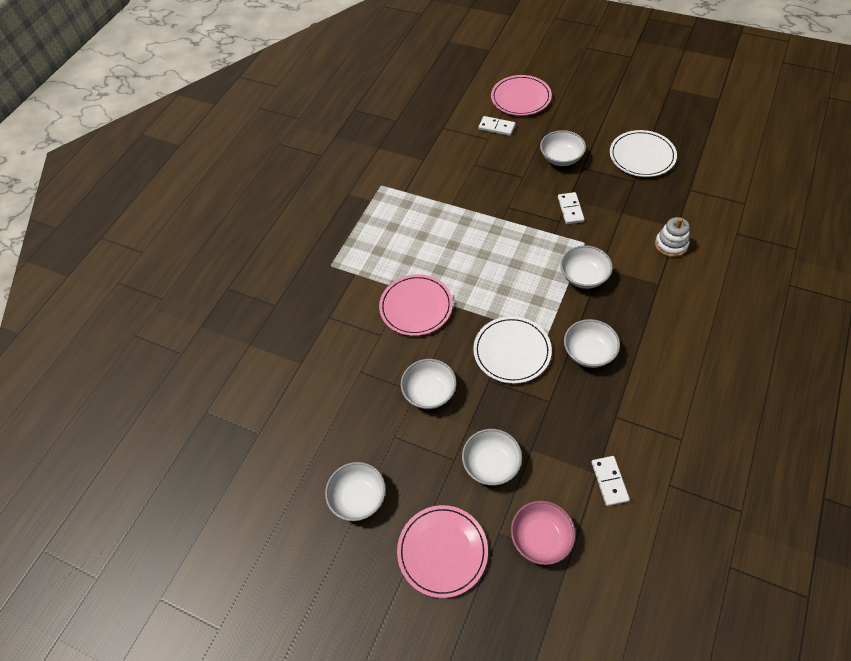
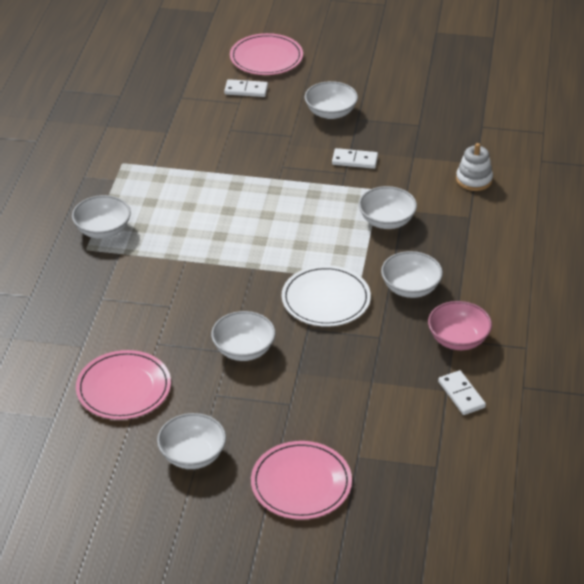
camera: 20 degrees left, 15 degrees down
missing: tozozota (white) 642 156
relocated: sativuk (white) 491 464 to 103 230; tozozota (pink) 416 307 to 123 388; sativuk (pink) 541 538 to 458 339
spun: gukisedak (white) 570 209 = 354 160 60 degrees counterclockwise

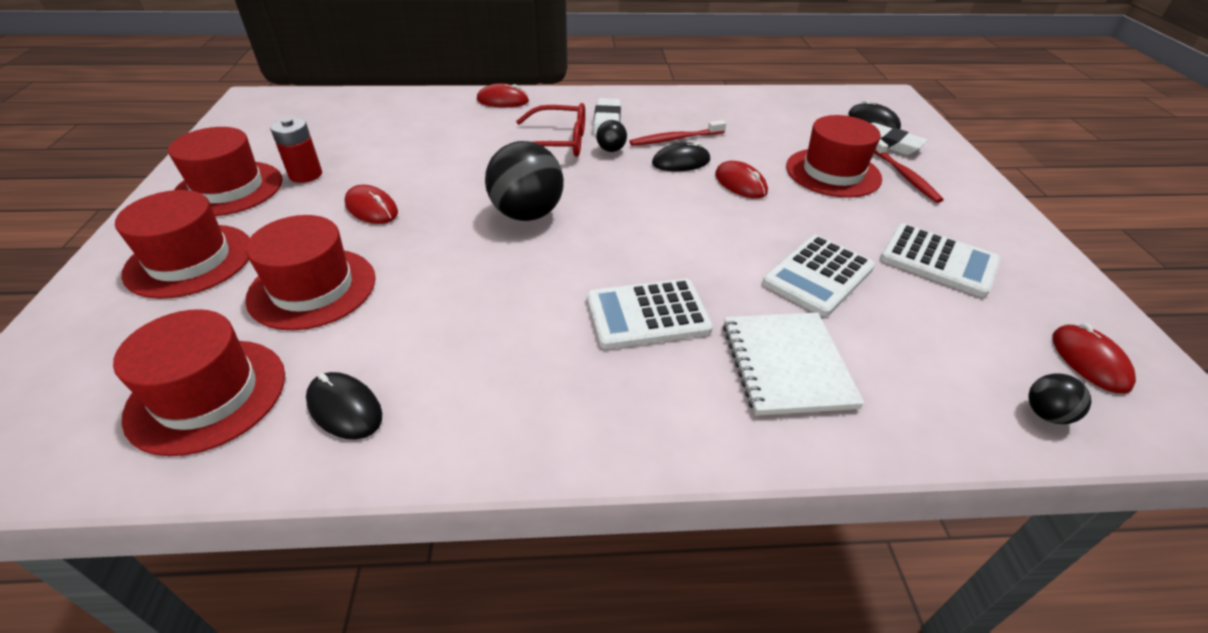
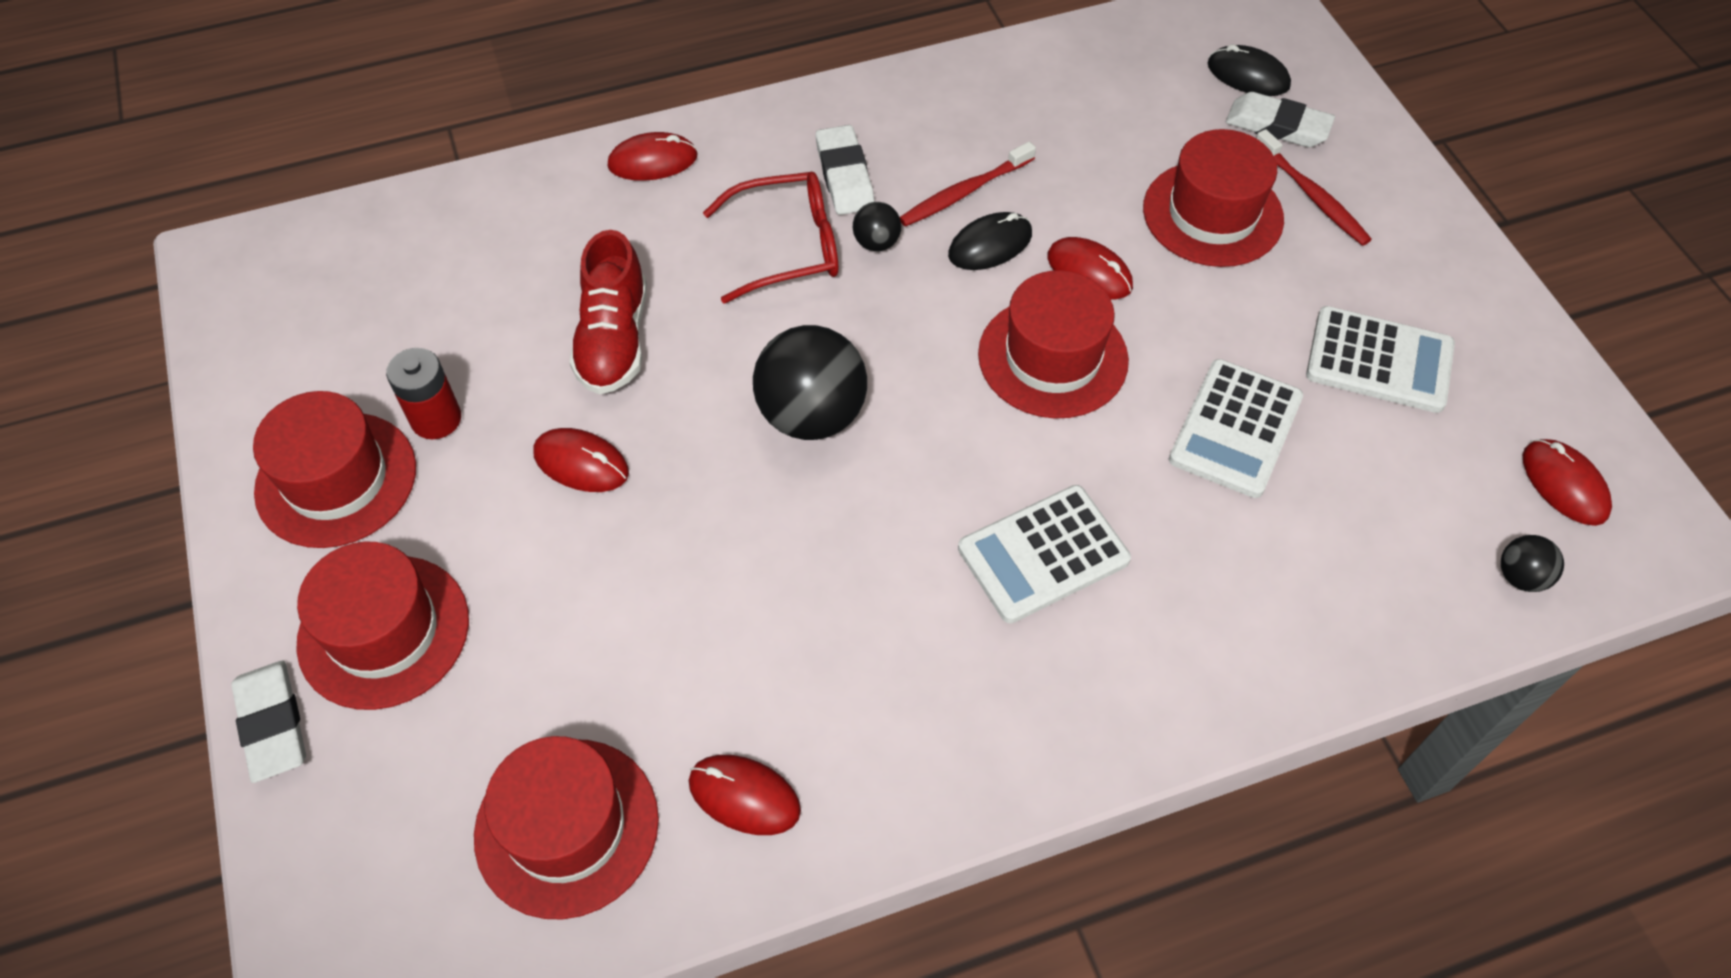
camera: 15 degrees left, 15 degrees up
missing: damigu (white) 786 365
appeared: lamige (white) 272 724; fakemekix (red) 614 339
relocated: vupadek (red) 312 288 to 1053 357
colour: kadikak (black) 344 408 to kadikak (red) 744 796

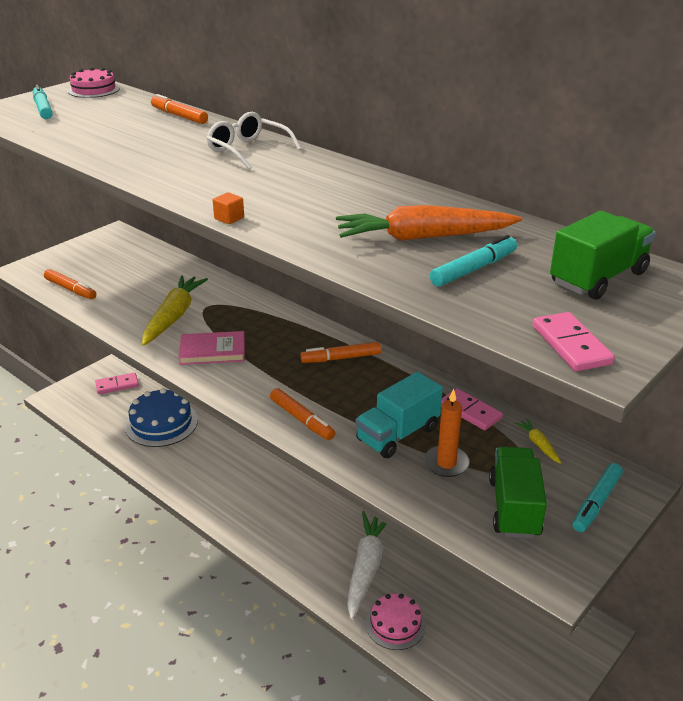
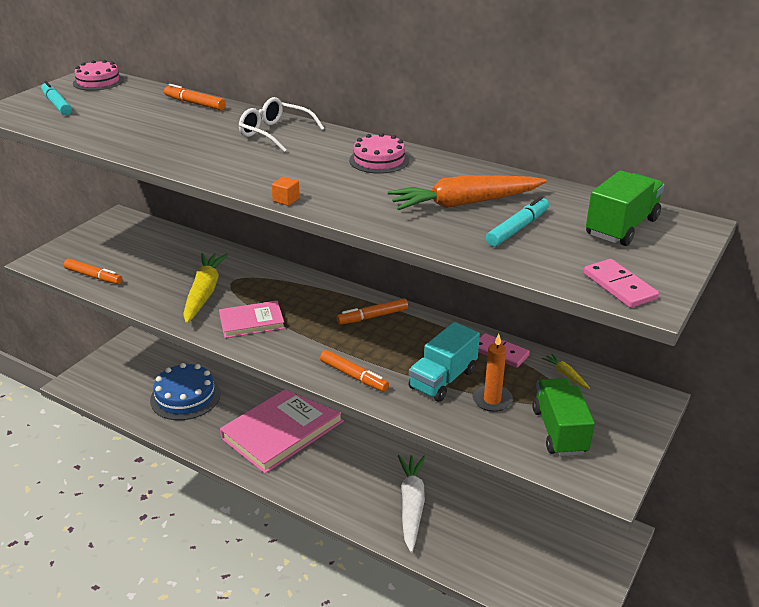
camera: 10 degrees left, 0 degrees up
missing: gukisedak (pink) 117 385; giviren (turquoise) 596 503
appeared: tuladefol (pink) 283 430
relocated: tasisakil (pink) 395 624 to 379 160

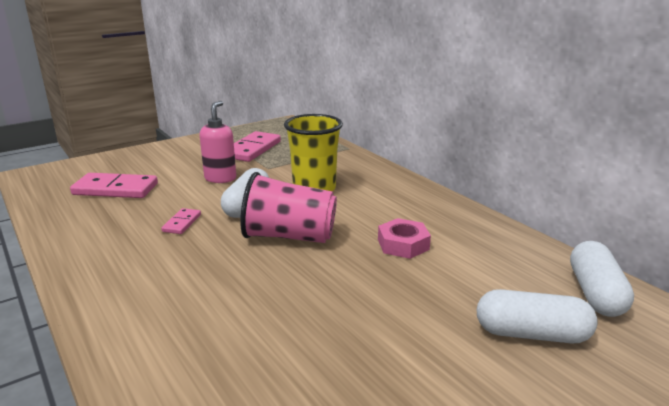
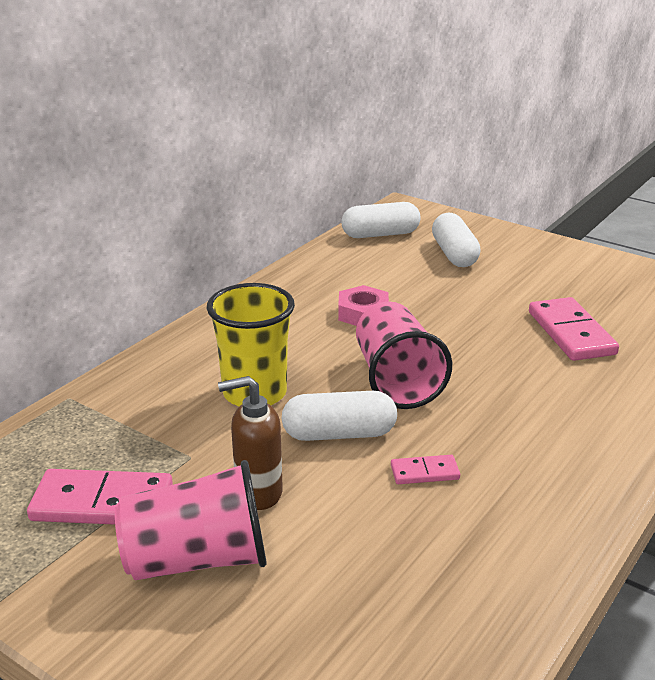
camera: 110 degrees left, 5 degrees up
appeared: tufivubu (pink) 197 559
relocated: gukisedak (pink) 115 189 to 571 333
colour: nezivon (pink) 220 178 to nezivon (brown) 258 493

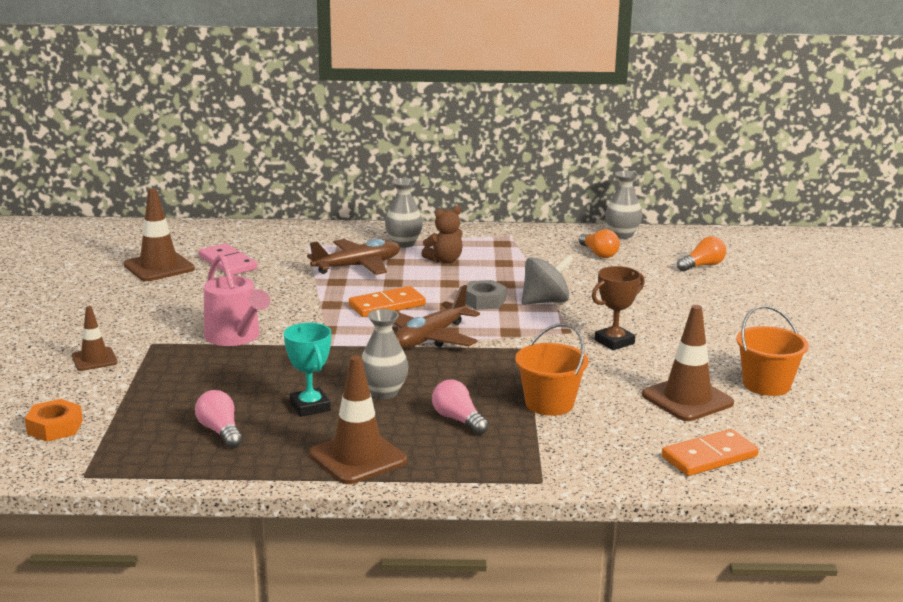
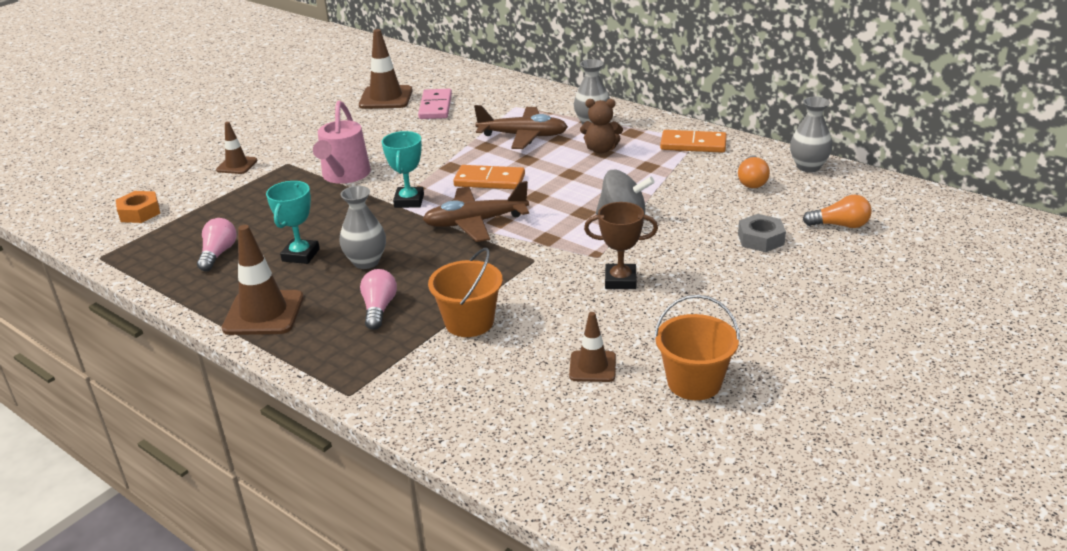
camera: 40 degrees right, 10 degrees up
appeared: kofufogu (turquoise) 409 201
relocated: gukisedak (orange) 709 456 to 693 144; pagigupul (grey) 484 301 to 761 239
size: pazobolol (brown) 687 399 = 592 367 x0.60

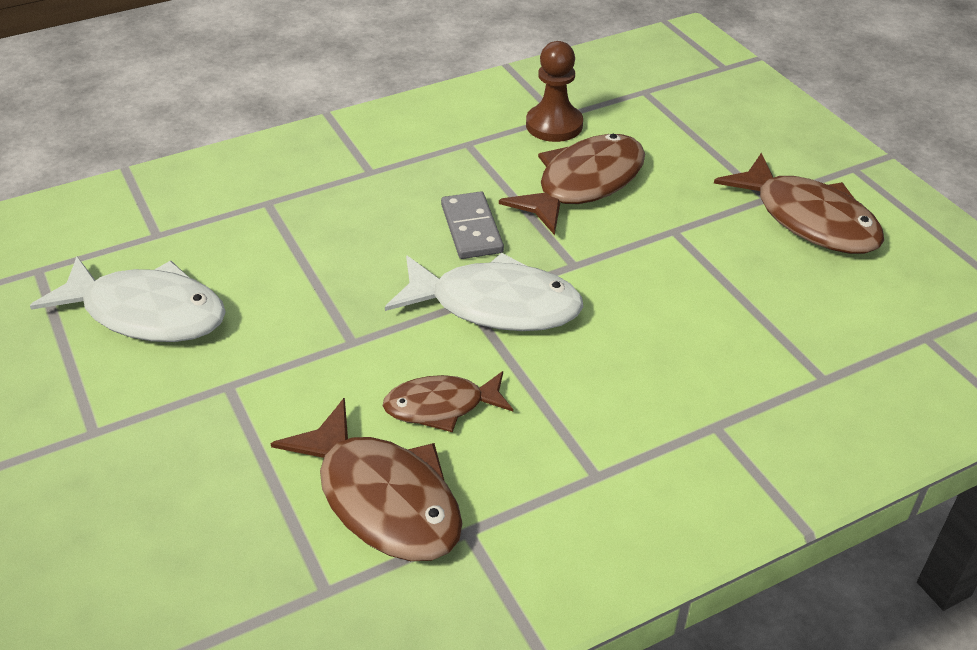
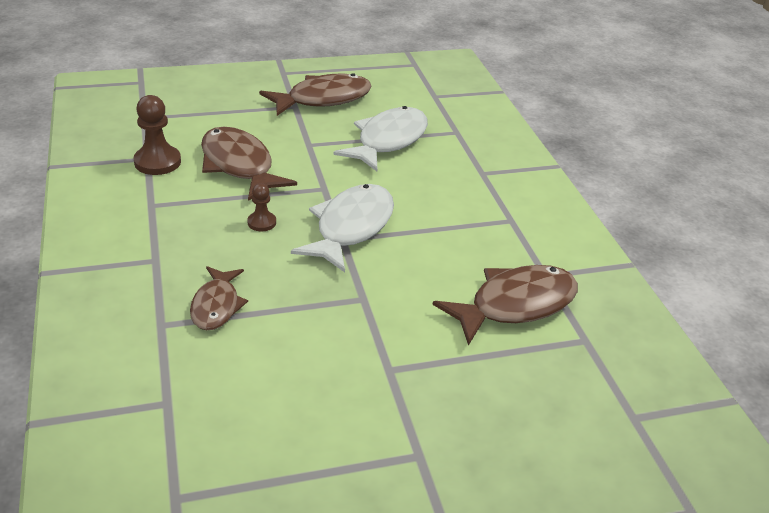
camera: 80 degrees left, 5 degrees down
relocated: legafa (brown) 441 406 to 216 305; legafa (white) 147 313 to 388 141
exchanged: gukisedak (grey) 471 229 to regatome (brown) 262 222

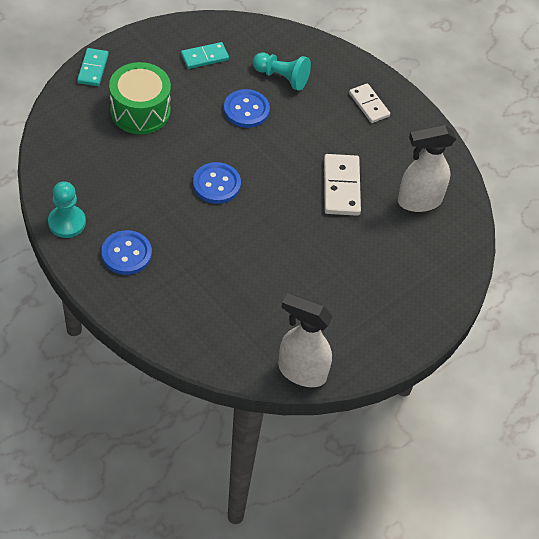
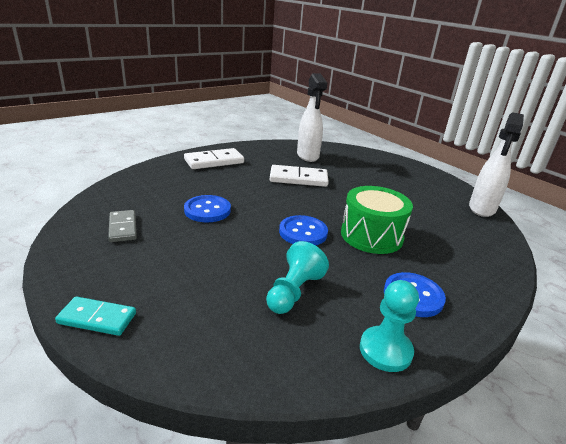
camera: 85 degrees left, 25 degrees down
relocated: regatome (turquoise) 282 77 to 293 292; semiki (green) 140 111 to 371 235
colour: gukisedak (turquoise) 204 57 to gukisedak (grey) 123 228
size: gukisedak (white) 369 105 = 214 161 x1.51

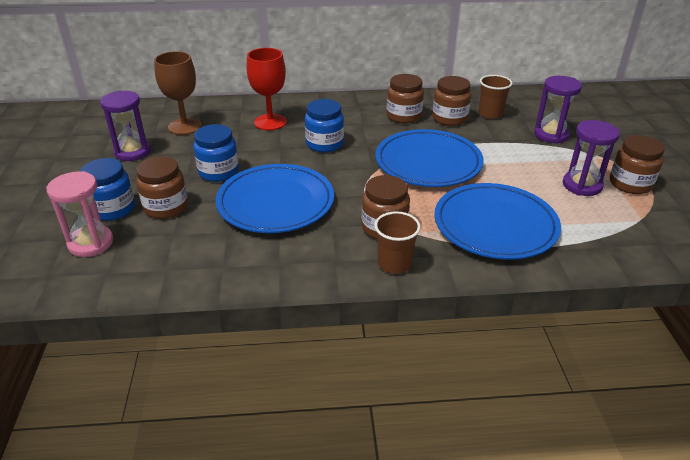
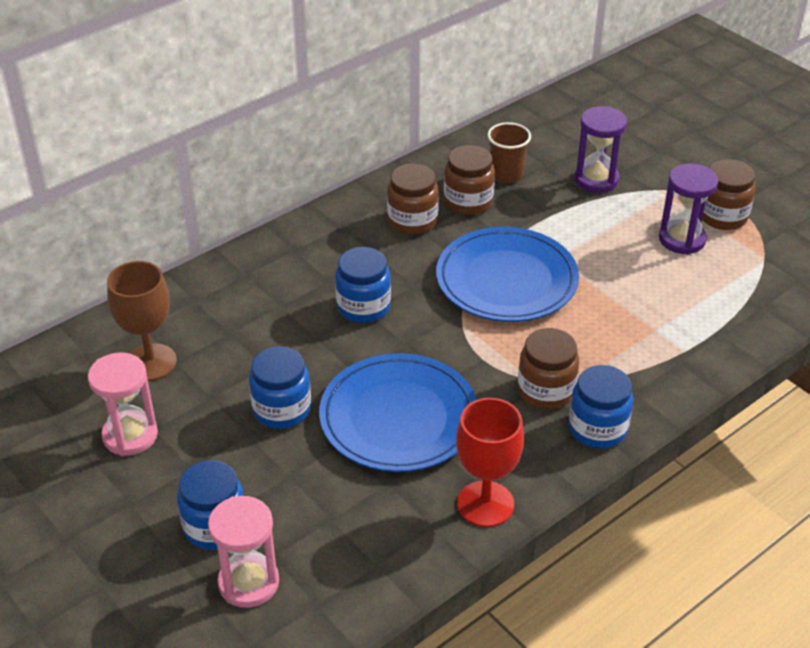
camera: 35 degrees left, 5 degrees up
missing: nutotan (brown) 166 207; tozozota (blue) 495 225
relocated: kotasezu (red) 270 122 to 485 504
exchanged: tufivubu (brown) 394 264 to nutotan (blue) 597 429
colour: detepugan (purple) 132 152 to detepugan (pink) 130 435

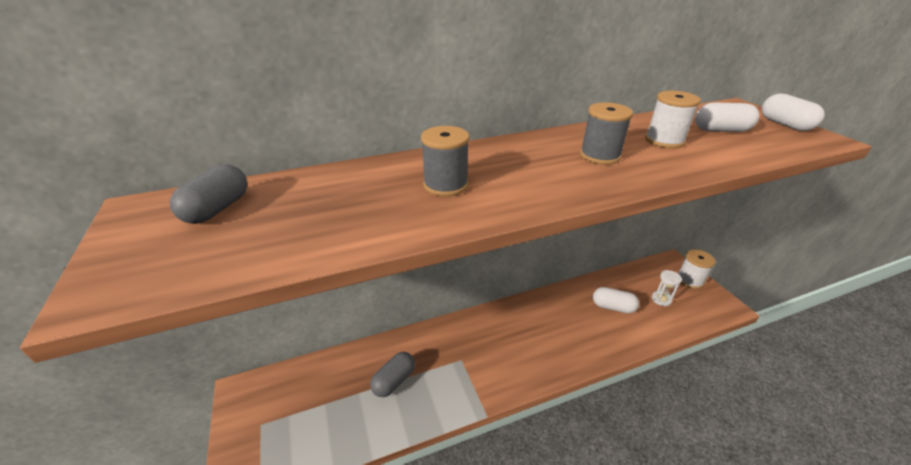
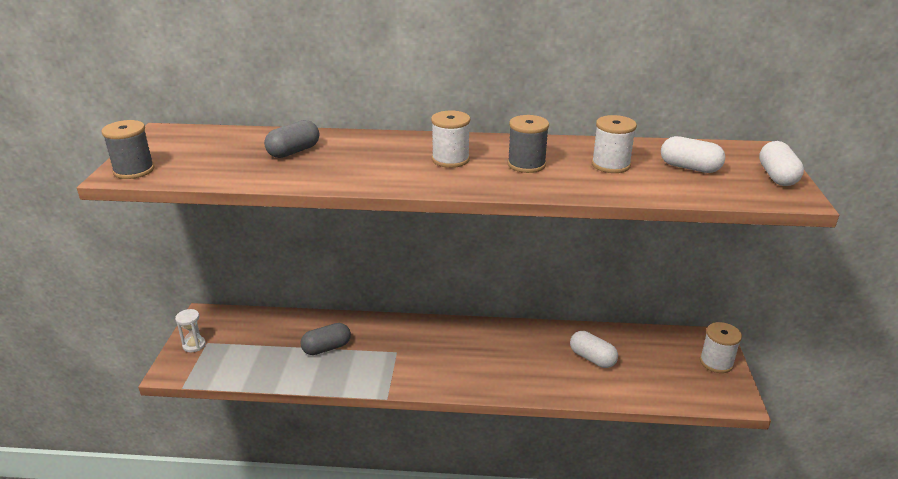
camera: 25 degrees right, 5 degrees down
appeared: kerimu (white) 450 159
relocated: kerimu (grey) 445 185 to 134 170; detepugan (white) 661 299 to 194 345; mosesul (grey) 217 209 to 294 152

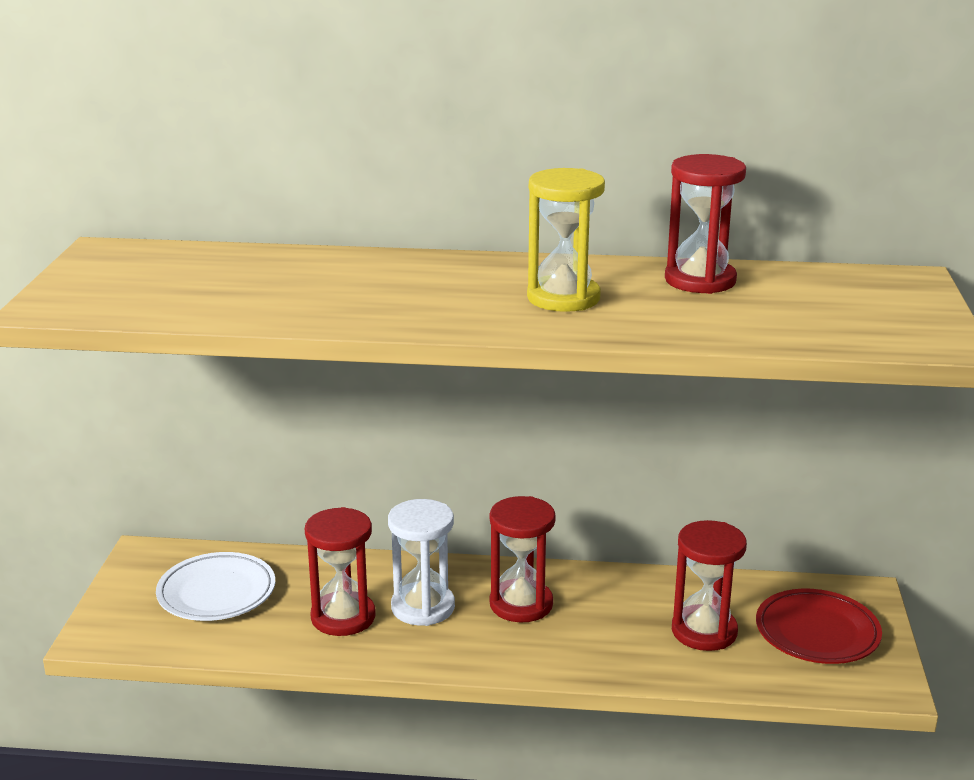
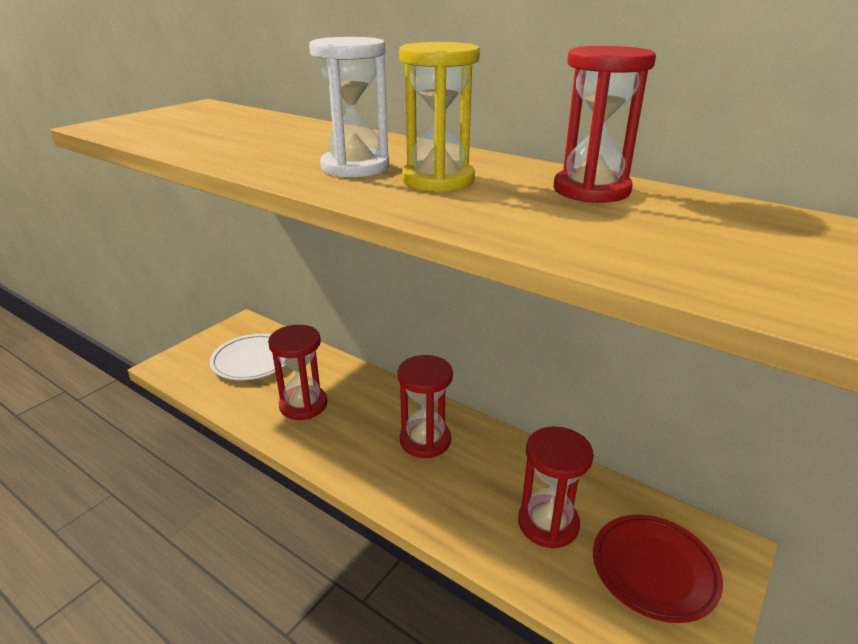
camera: 30 degrees right, 5 degrees up
relocated: detepugan (white) 423 607 to 355 167

